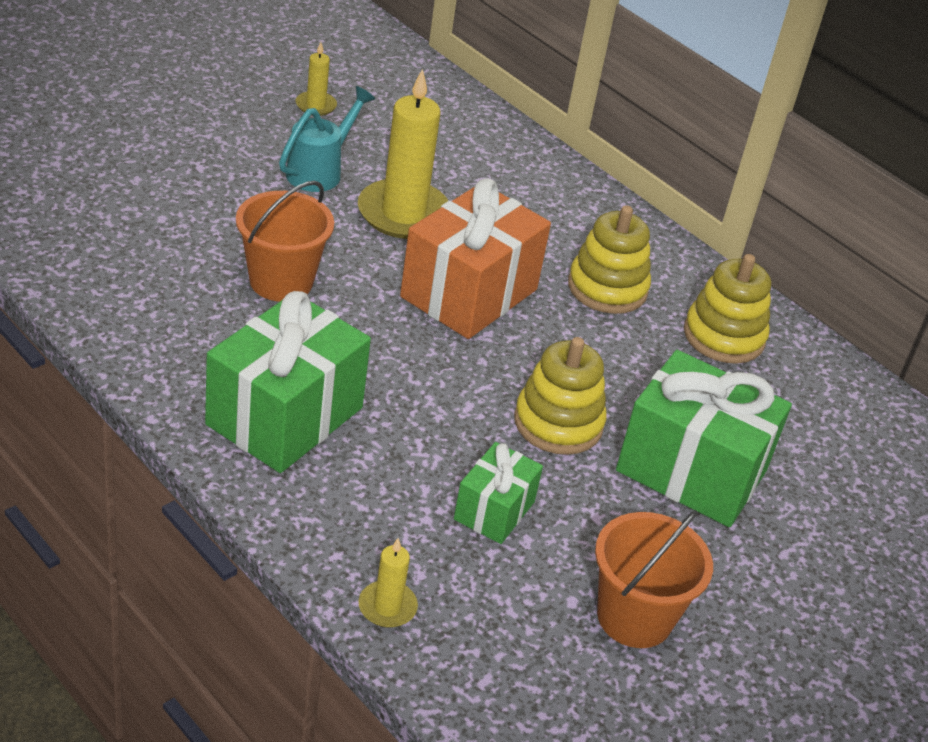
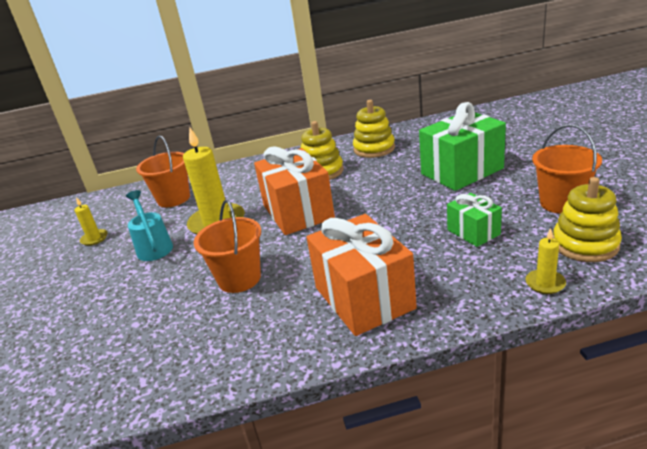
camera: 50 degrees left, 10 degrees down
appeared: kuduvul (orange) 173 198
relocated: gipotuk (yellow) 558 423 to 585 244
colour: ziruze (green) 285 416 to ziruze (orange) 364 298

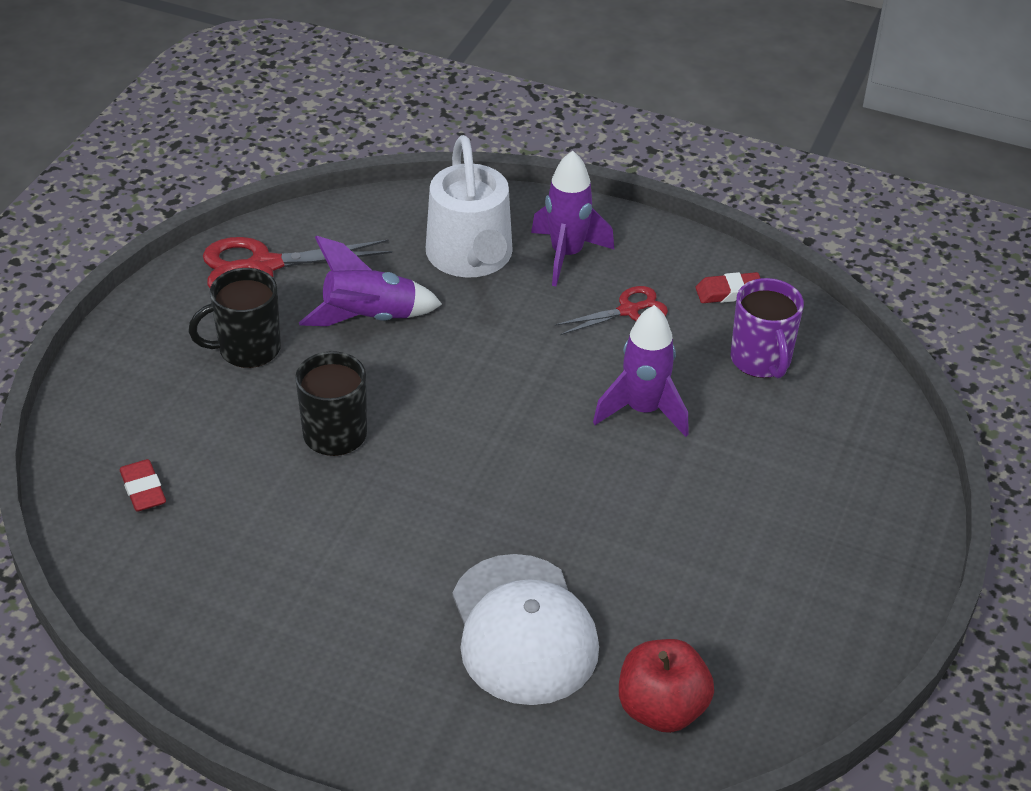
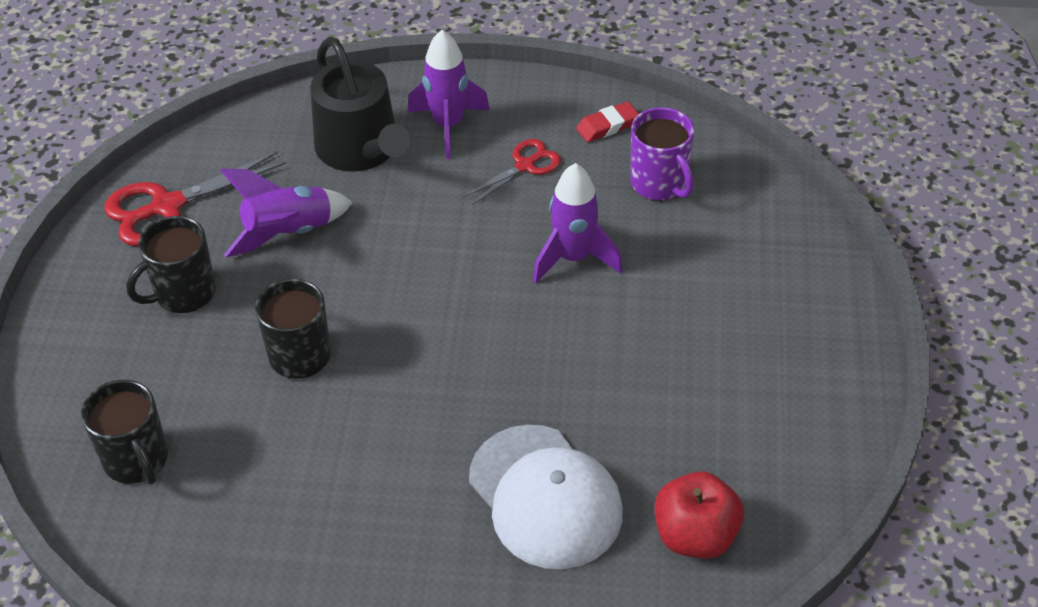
camera: 15 degrees left, 5 degrees up
exchanged: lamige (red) 143 490 to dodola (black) 136 460
colour: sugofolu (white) 471 257 to sugofolu (black) 361 149

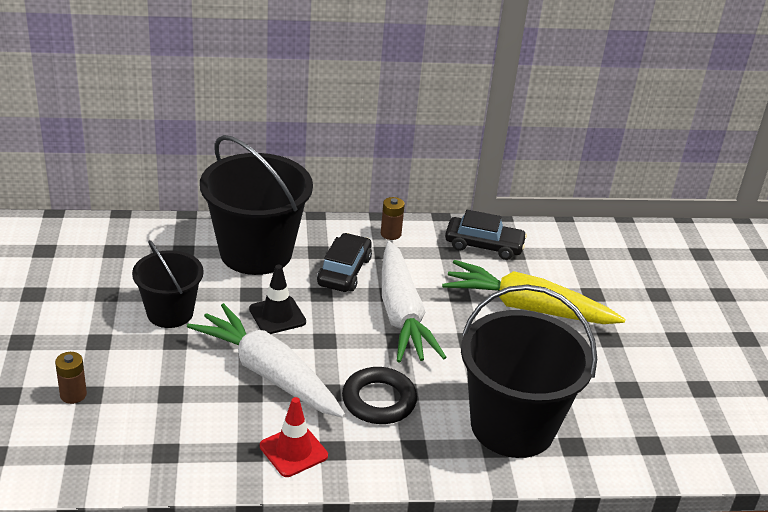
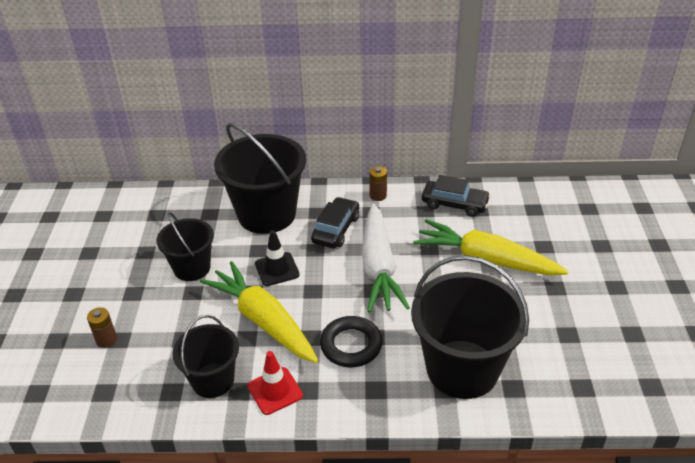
camera: 10 degrees right, 5 degrees up
appeared: kuduvul (black) 213 380
colour: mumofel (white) 268 373 to mumofel (yellow) 263 321

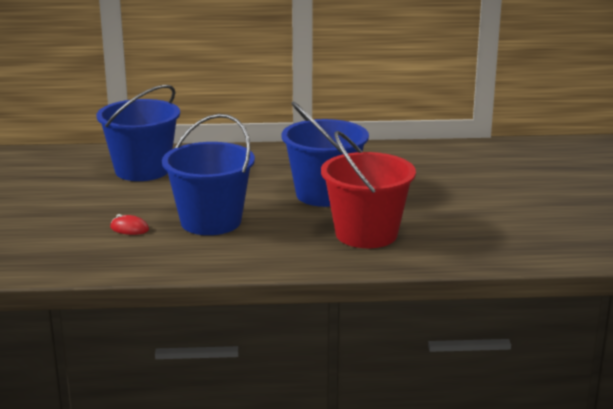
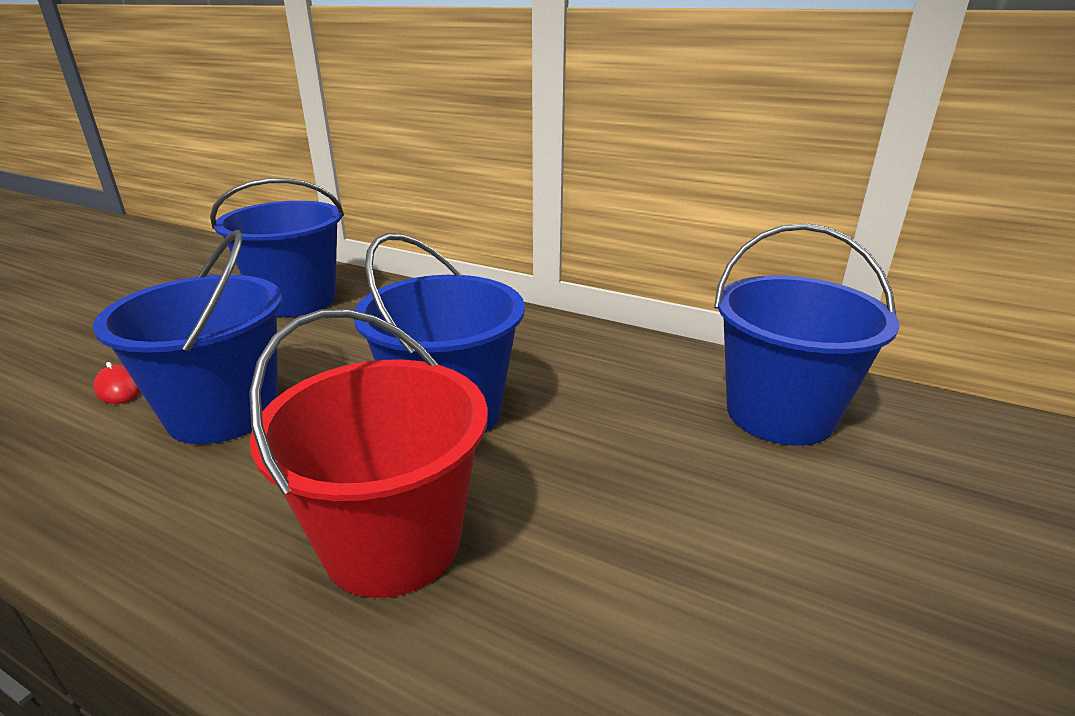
camera: 30 degrees right, 5 degrees up
appeared: kuduvul (blue) 779 413

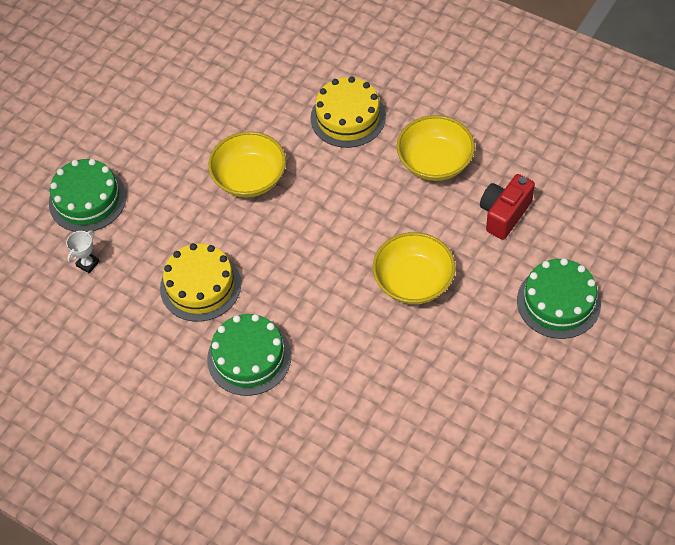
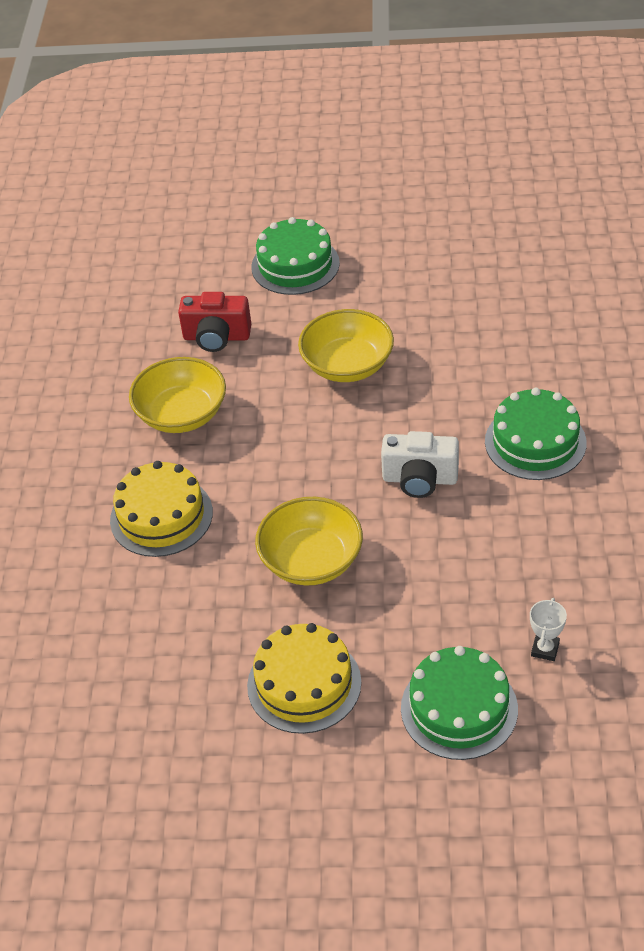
camera: 120 degrees left, 10 degrees down
appeared: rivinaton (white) 420 479
relocated: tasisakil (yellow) 200 286 to 304 684
spun: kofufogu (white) 88 264 = 545 649 75 degrees counterclockwise

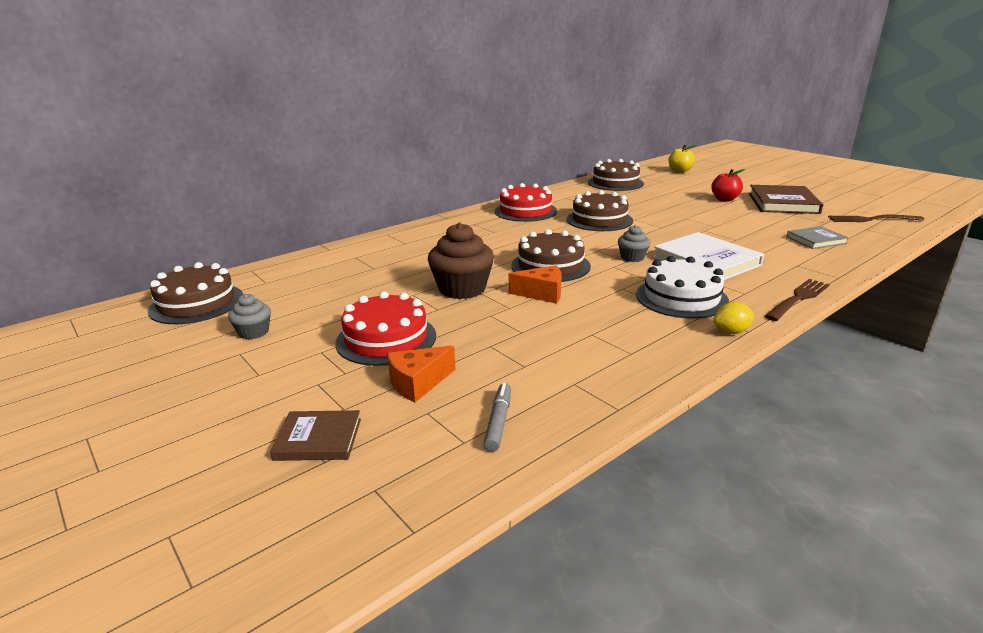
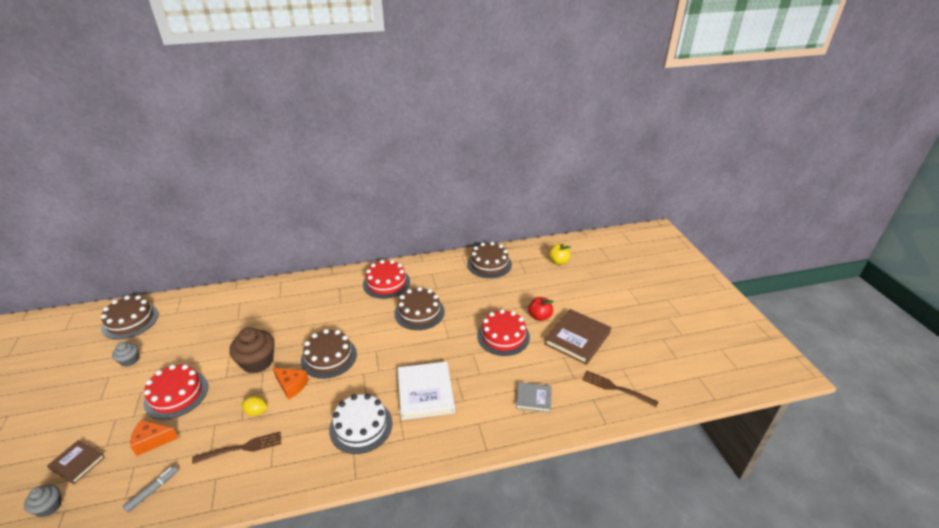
camera: 25 degrees right, 10 degrees up
appeared: tasisakil (red) 503 336
relocated: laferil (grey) 632 257 to 49 507; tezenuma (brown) 798 298 to 242 448; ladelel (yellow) 731 331 to 256 411

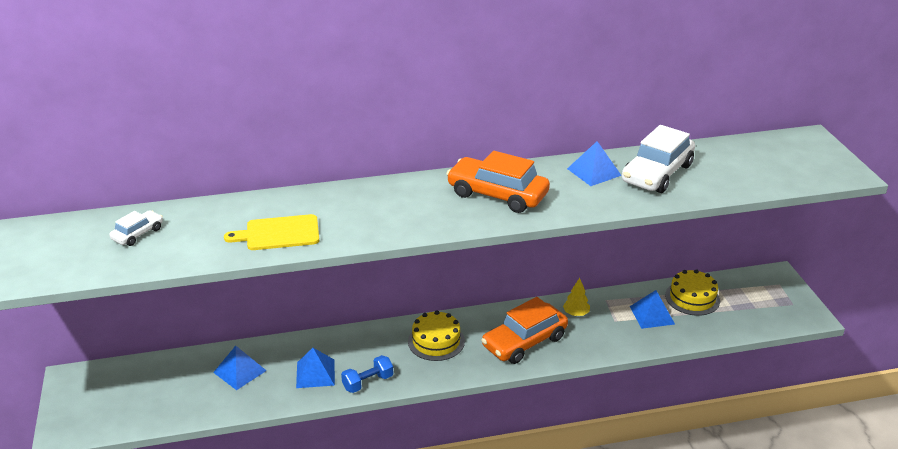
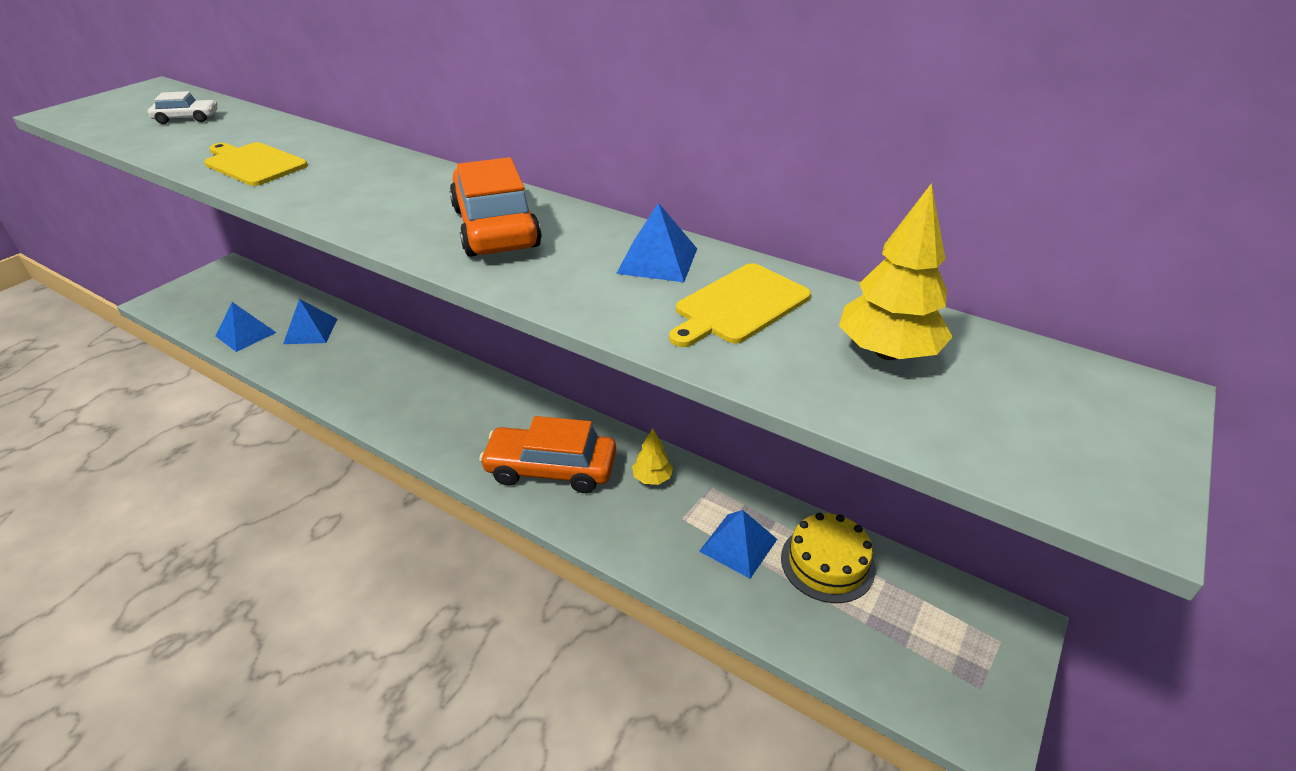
camera: 45 degrees right, 5 degrees up
missing: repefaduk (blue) 368 382; tasisakil (yellow) 436 341
appeared: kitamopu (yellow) 887 352
relocated: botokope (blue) 315 373 to 245 334
exchanged: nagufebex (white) 657 173 to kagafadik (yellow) 738 305

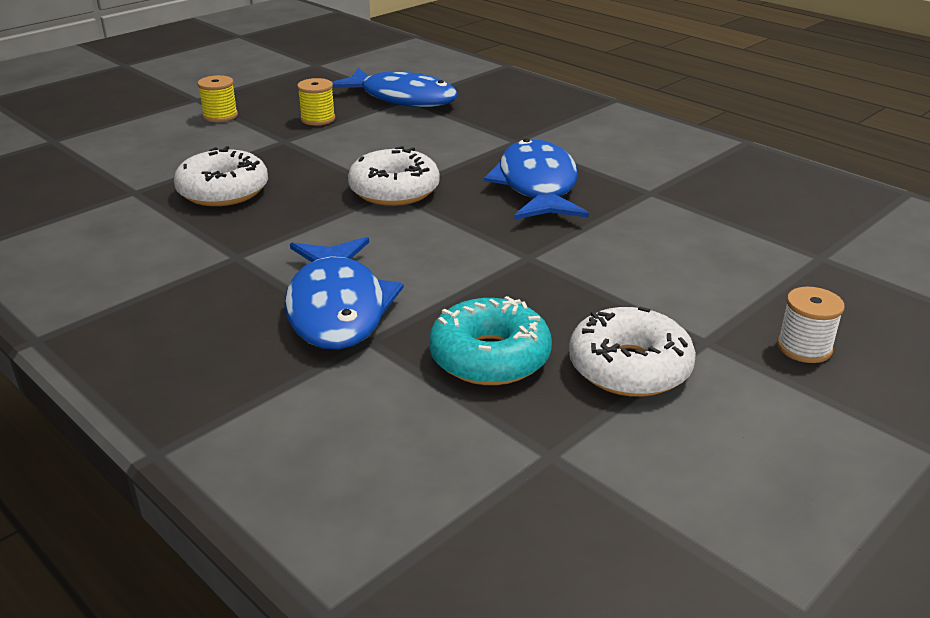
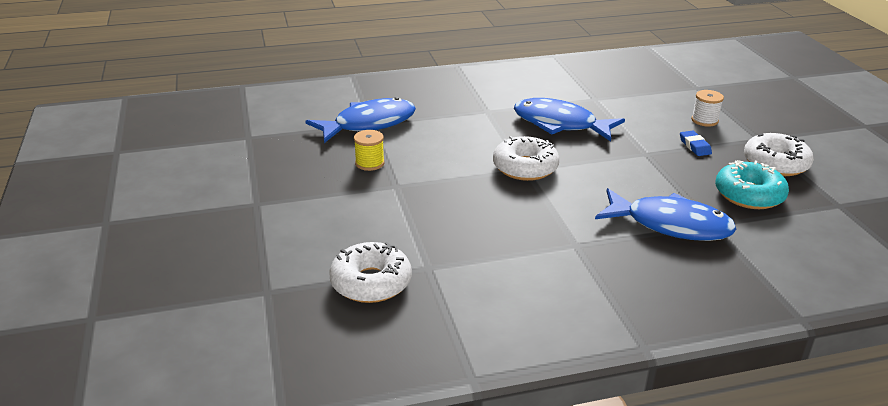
camera: 60 degrees left, 0 degrees up
missing: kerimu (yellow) 220 116
appeared: lamige (blue) 694 146
relocated: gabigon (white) 223 191 to 371 282; kerimu (white) 804 348 to 704 120

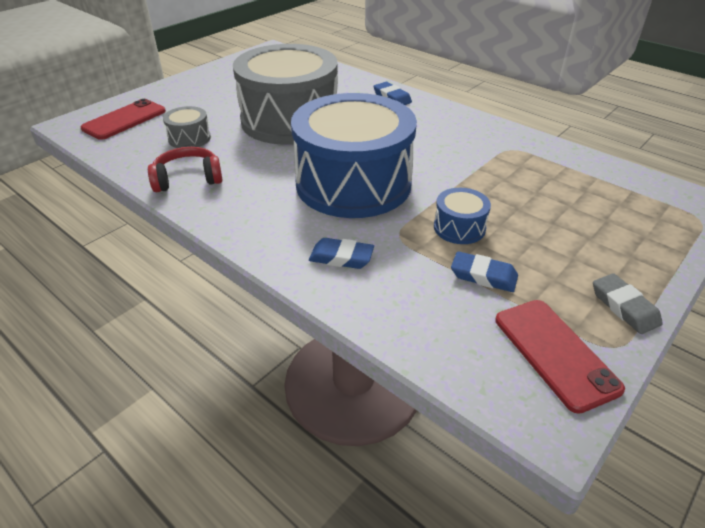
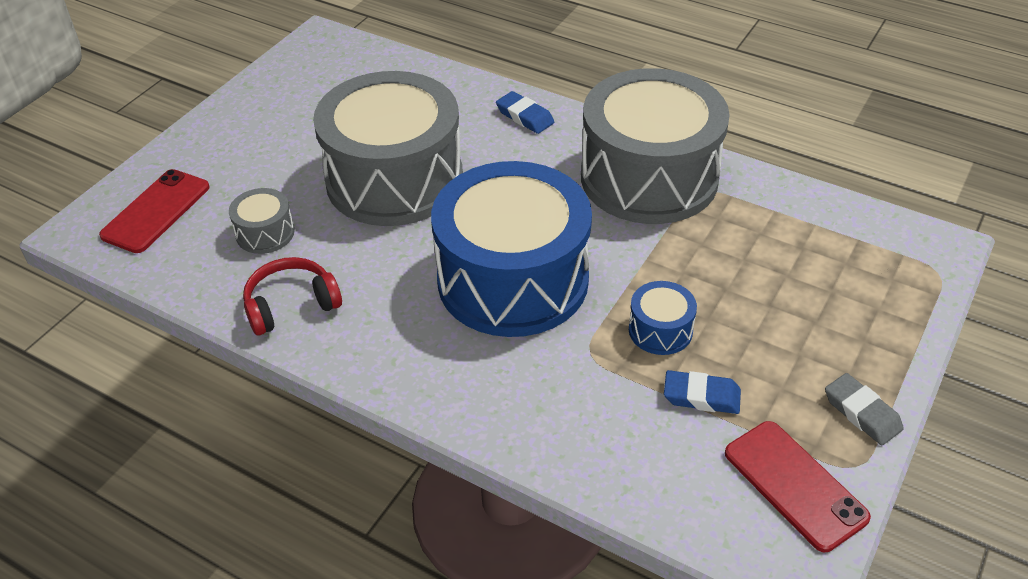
camera: 10 degrees left, 5 degrees up
missing: lamige (blue) 341 257
appeared: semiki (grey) 649 177

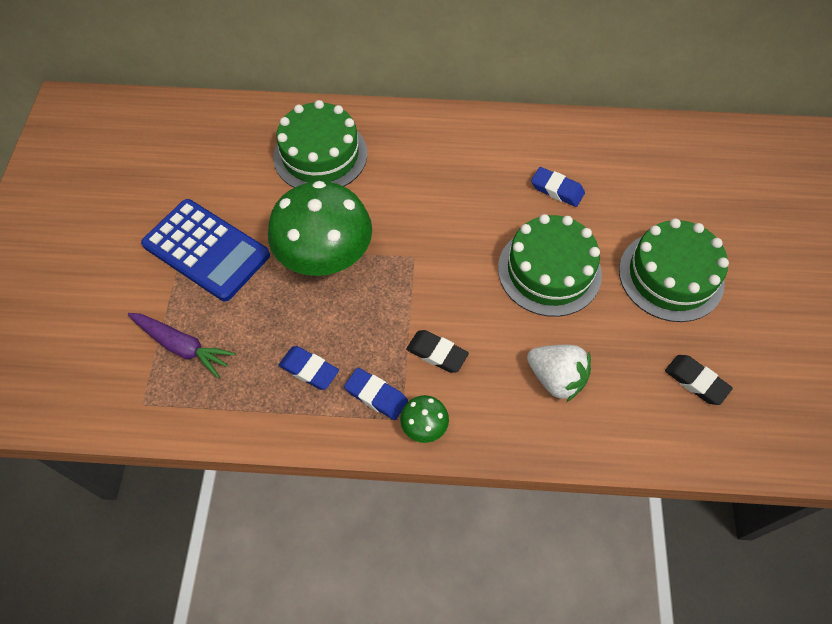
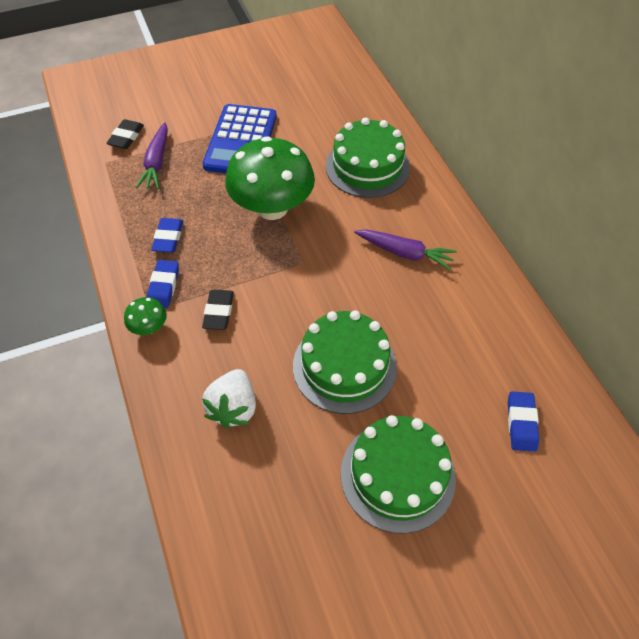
camera: 65 degrees right, 5 degrees down
appeared: mumofel (purple) 404 253
relocated: lamige (black) 696 381 to 126 137; lamige (blue) 557 190 to 521 423

